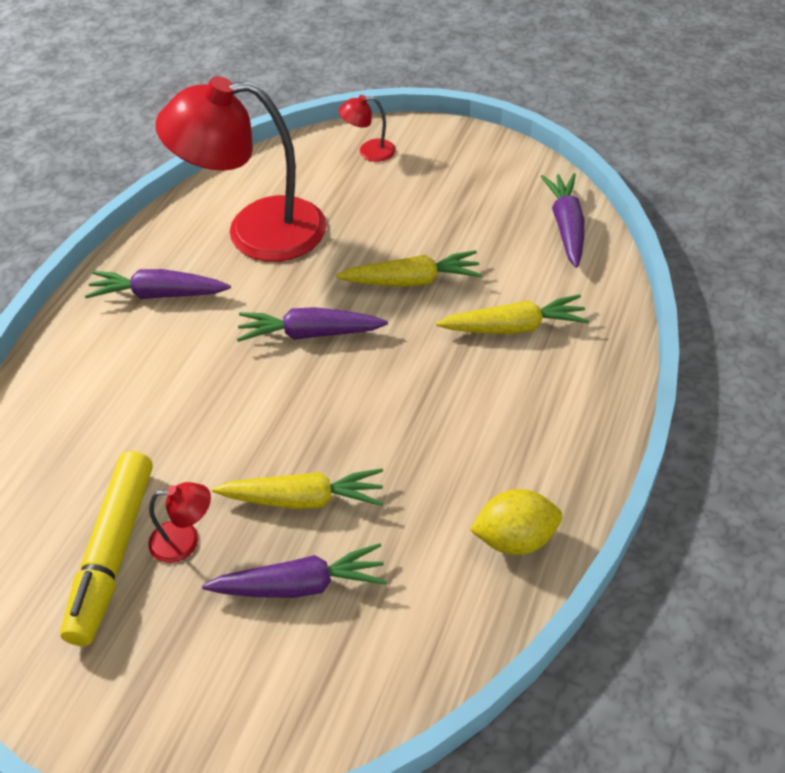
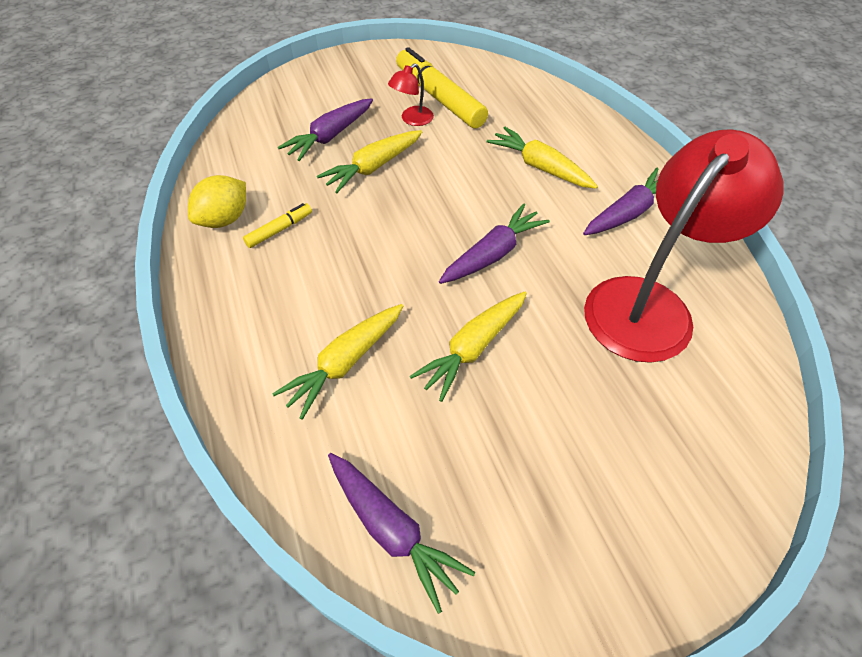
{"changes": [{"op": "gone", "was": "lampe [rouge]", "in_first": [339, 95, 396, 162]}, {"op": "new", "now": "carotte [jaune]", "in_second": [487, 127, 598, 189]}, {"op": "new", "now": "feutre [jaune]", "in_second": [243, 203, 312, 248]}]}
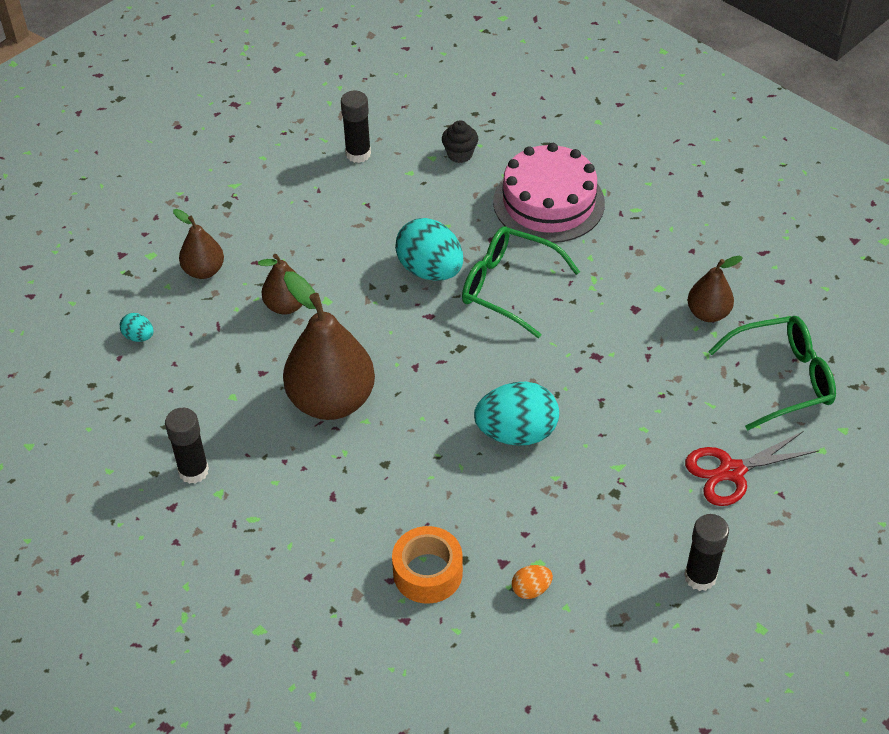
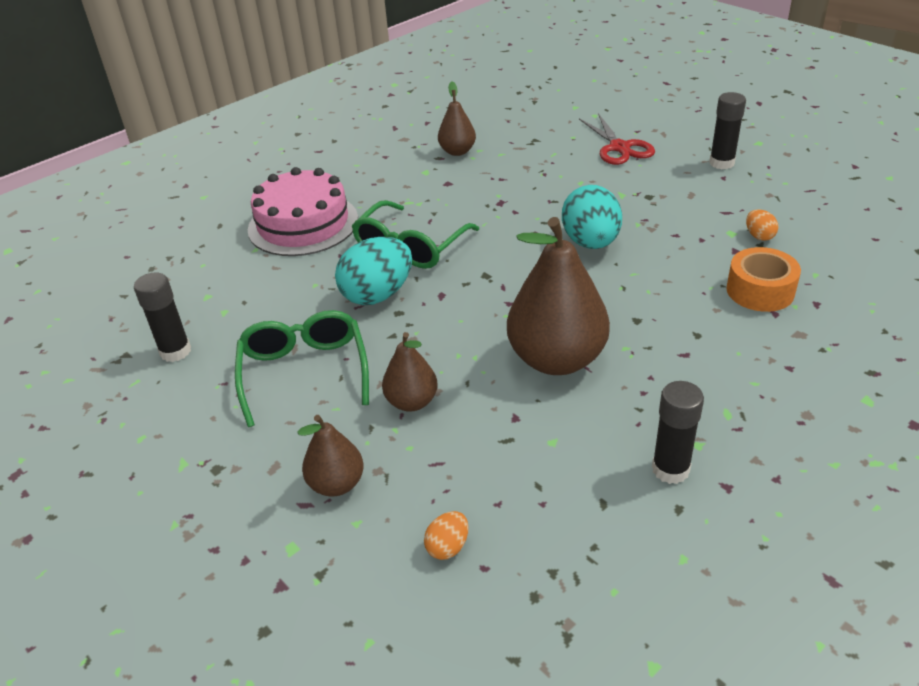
{"changes": [{"op": "gone", "was": "muffin [noir]", "in_first": [442, 120, 478, 163]}, {"op": "repainted", "was": "œuf [turquoise]", "now": "œuf [orange]", "in_first": [120, 313, 154, 342], "in_second": [424, 511, 469, 560]}, {"op": "shifted", "was": "lunettes [vert]", "in_first": [708, 316, 836, 430], "in_second": [235, 310, 369, 427]}]}
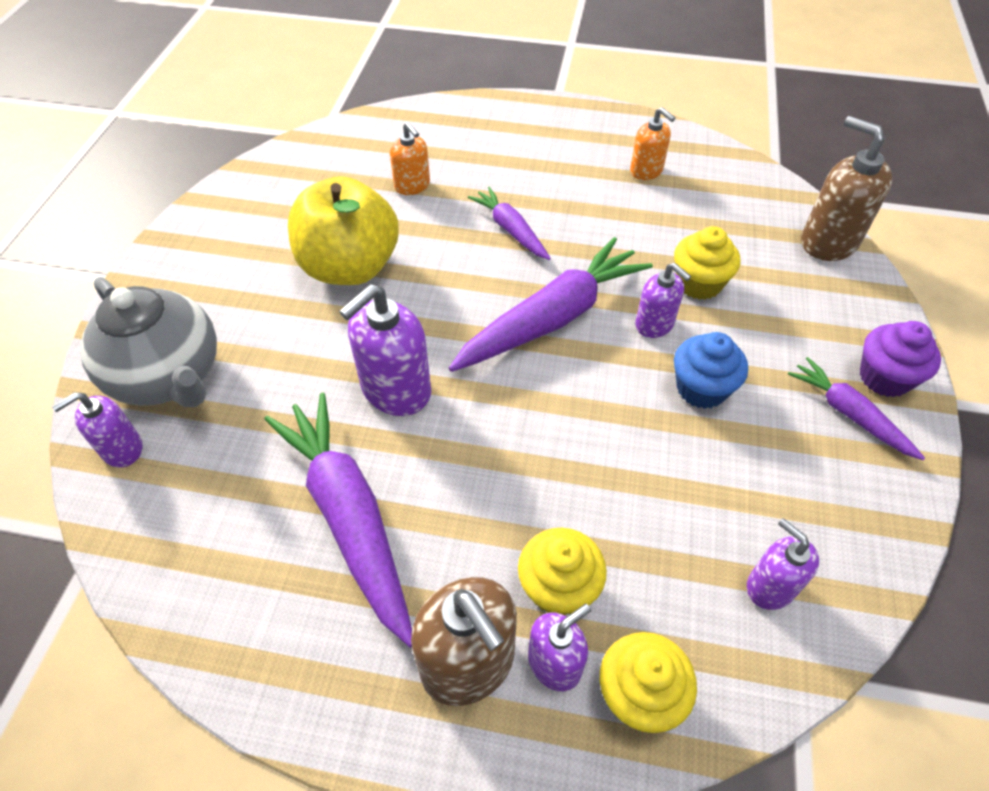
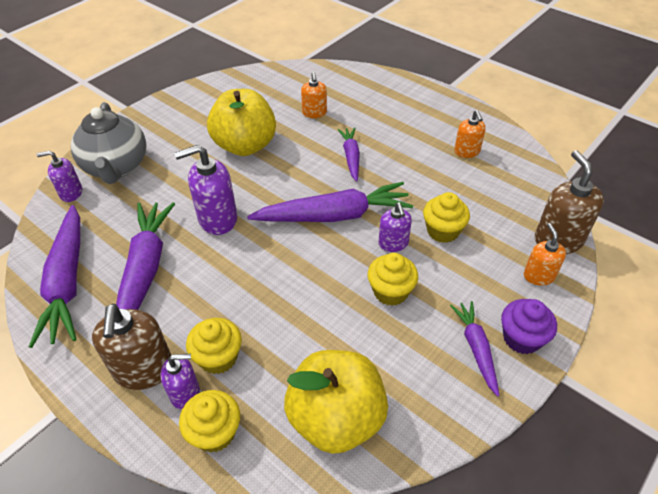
{"changes": [{"op": "repainted", "was": "muffin [bleu]", "now": "muffin [jaune]", "in_first": [674, 332, 748, 409], "in_second": [367, 253, 418, 306]}, {"op": "swapped", "was": "distributeur de savon [violet]", "now": "pomme [jaune]", "in_first": [747, 518, 819, 610], "in_second": [284, 350, 388, 454]}, {"op": "new", "now": "carotte [violet]", "in_second": [29, 205, 80, 348]}, {"op": "new", "now": "distributeur de savon [orange]", "in_second": [524, 223, 566, 286]}]}
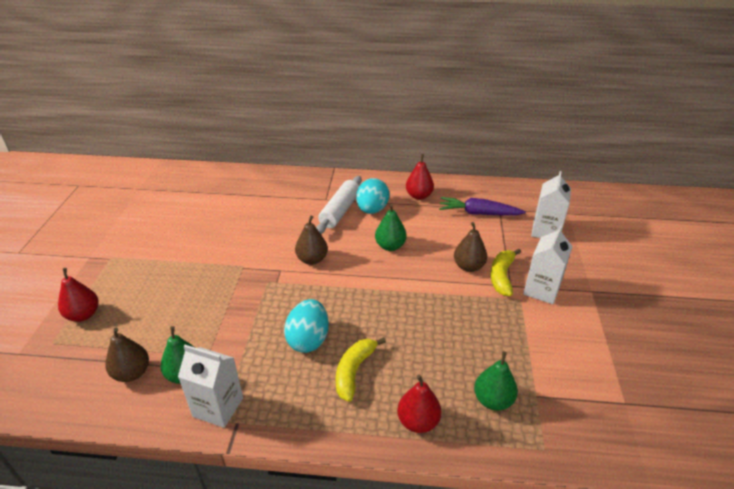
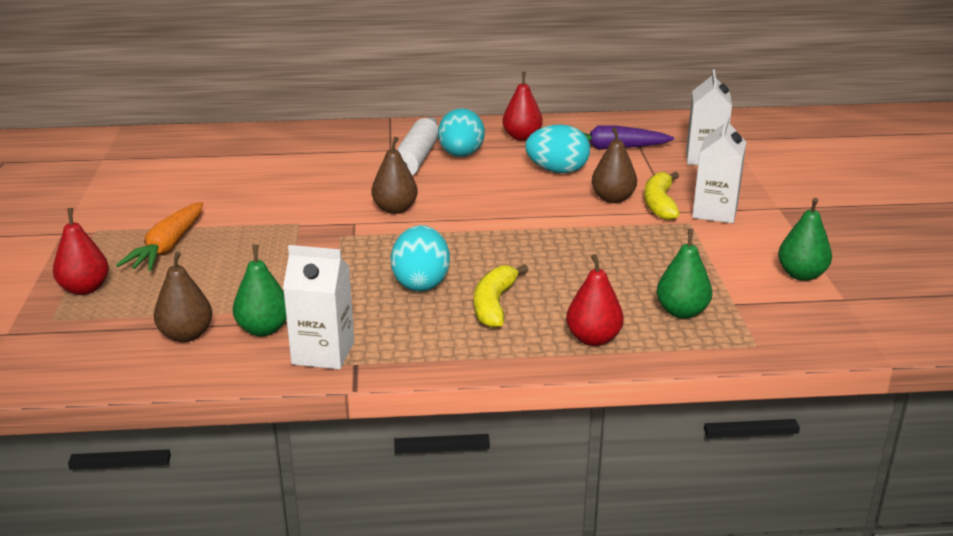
{"changes": [{"op": "shifted", "was": "poire [vert]", "in_first": [375, 204, 407, 251], "in_second": [778, 198, 832, 281]}, {"op": "new", "now": "œuf [turquoise]", "in_second": [525, 124, 590, 173]}, {"op": "new", "now": "carotte [orange]", "in_second": [116, 202, 203, 271]}]}
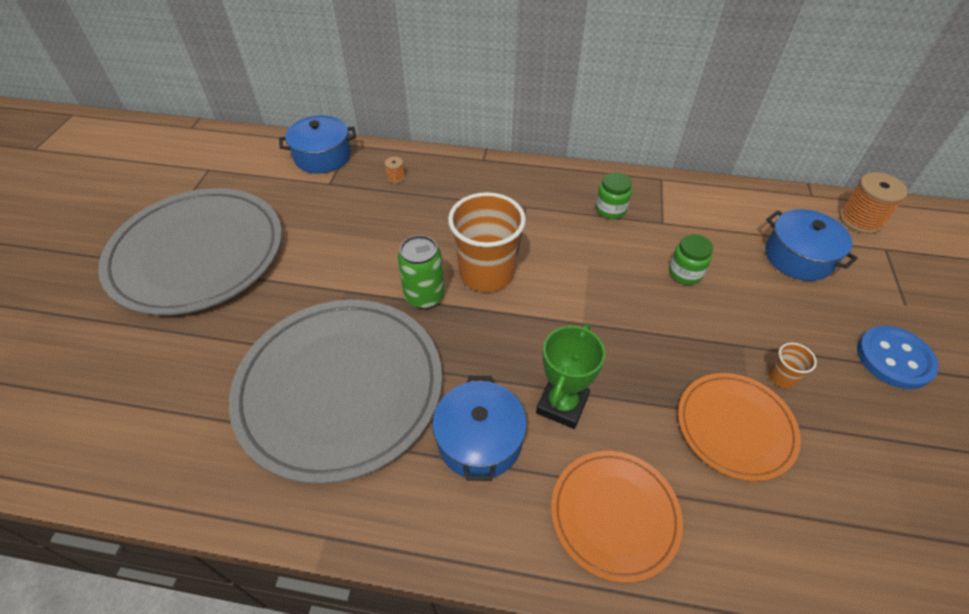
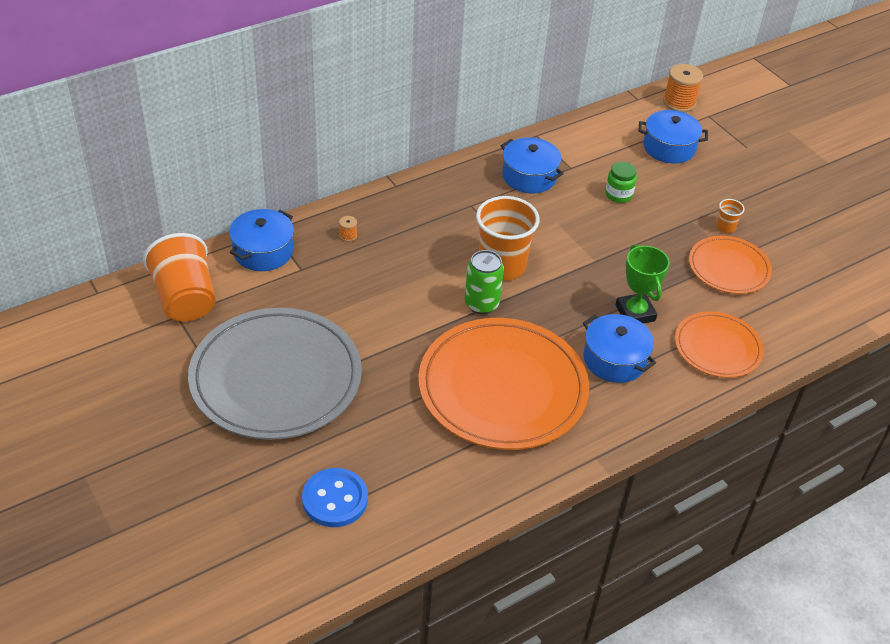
{"changes": [{"op": "swapped", "was": "bocal [vert]", "now": "marmite [bleu]", "in_first": [596, 172, 632, 219], "in_second": [501, 137, 564, 193]}, {"op": "repainted", "was": "assiette [gris]", "now": "assiette [orange]", "in_first": [229, 299, 442, 484], "in_second": [418, 318, 589, 450]}, {"op": "shifted", "was": "bouton [bleu]", "in_first": [857, 326, 939, 389], "in_second": [302, 468, 368, 527]}, {"op": "new", "now": "gobelet [orange]", "in_second": [143, 233, 216, 321]}]}
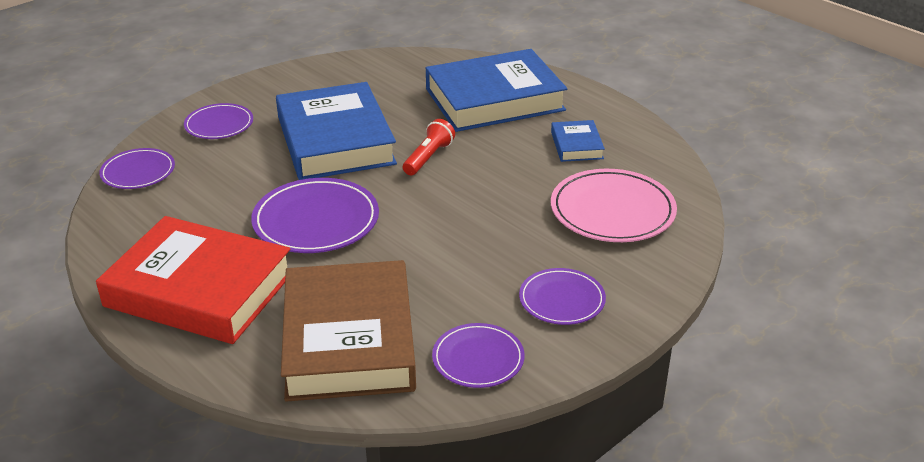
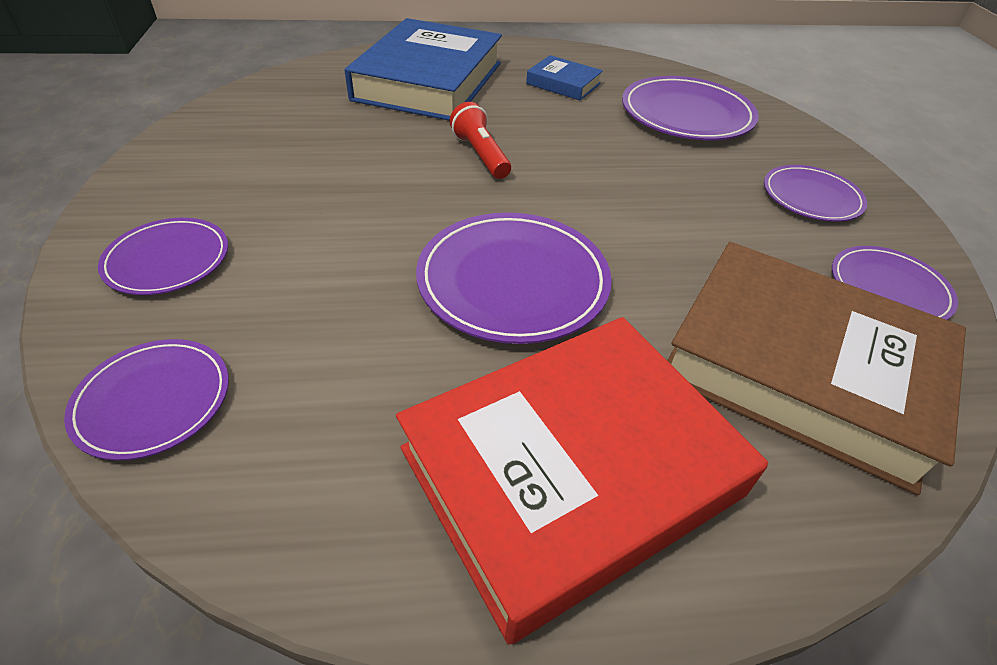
{"changes": [{"op": "gone", "was": "livre [bleu]", "in_first": [276, 82, 397, 180]}, {"op": "repainted", "was": "assiette [rose]", "now": "assiette [violet]", "in_first": [551, 169, 677, 242], "in_second": [622, 76, 759, 140]}]}
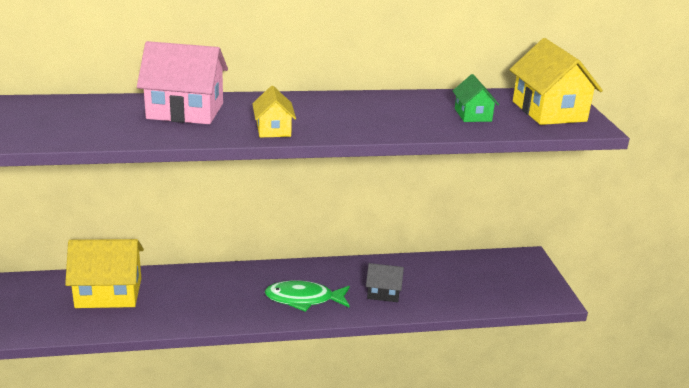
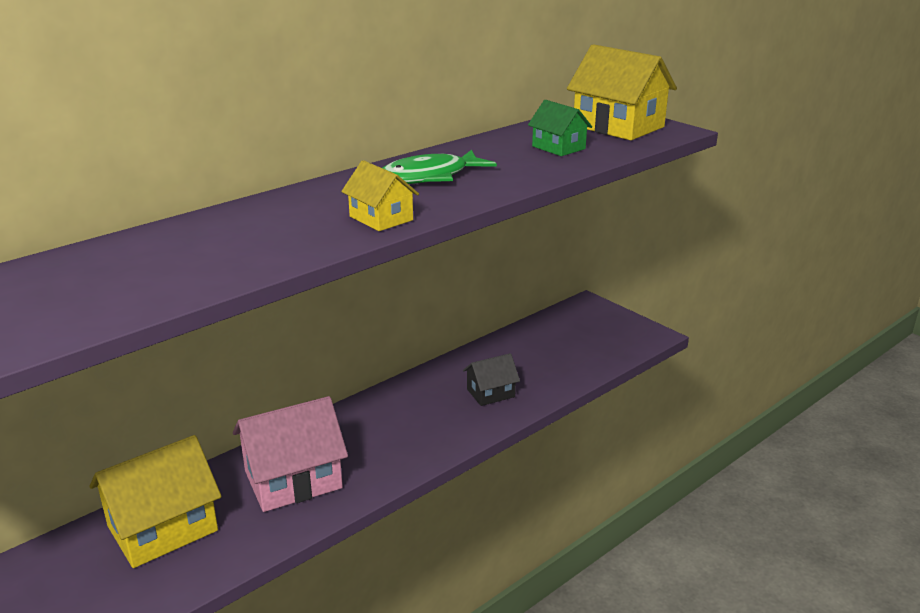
{"changes": [{"op": "shifted", "was": "maison [rose]", "in_first": [137, 41, 228, 124], "in_second": [233, 396, 348, 512]}, {"op": "shifted", "was": "poisson [vert]", "in_first": [265, 280, 350, 312], "in_second": [382, 150, 497, 184]}]}
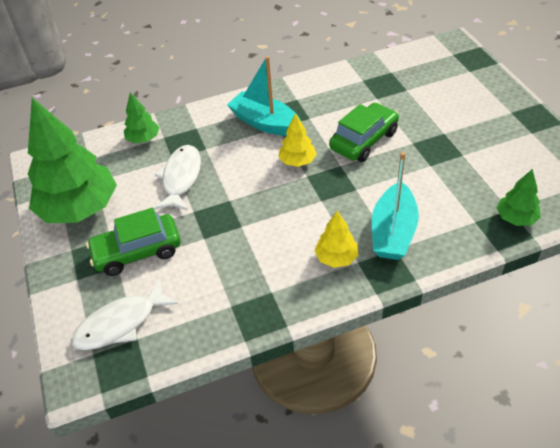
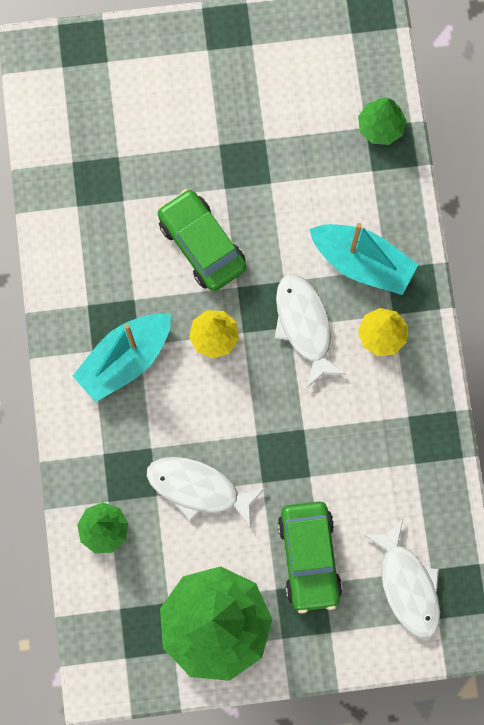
{"changes": [{"op": "new", "now": "poisson [blanc]", "in_second": [275, 274, 346, 387]}]}
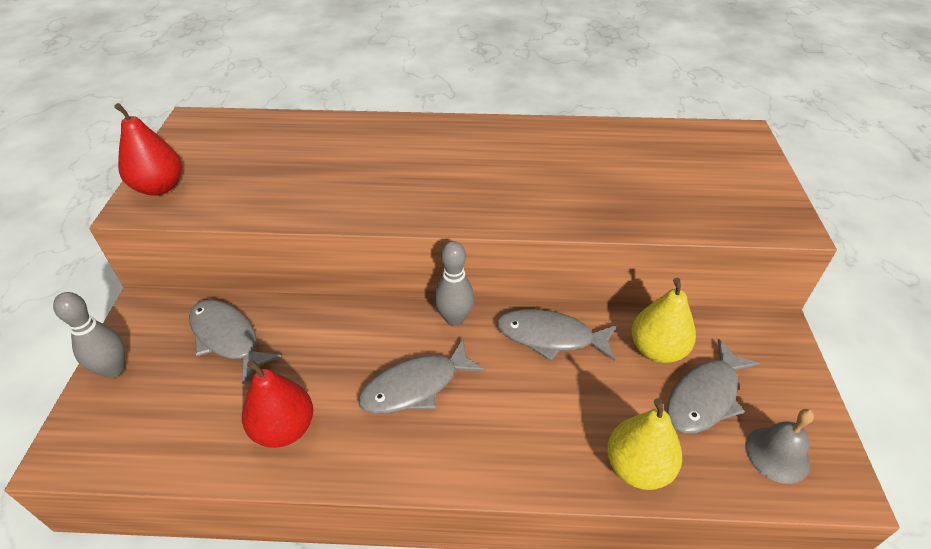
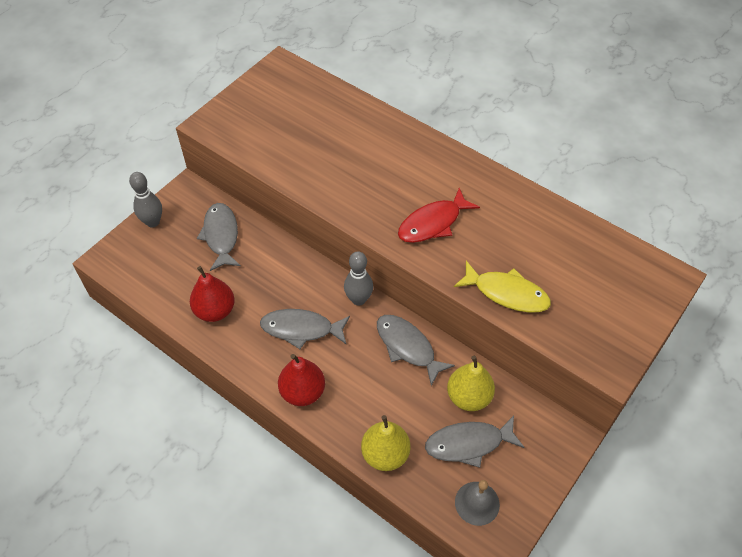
{"changes": [{"op": "shifted", "was": "poire [rouge]", "in_first": [114, 103, 182, 196], "in_second": [278, 354, 325, 406]}, {"op": "new", "now": "poisson [rouge]", "in_second": [398, 188, 480, 243]}, {"op": "new", "now": "poisson [jaune]", "in_second": [454, 261, 551, 313]}]}
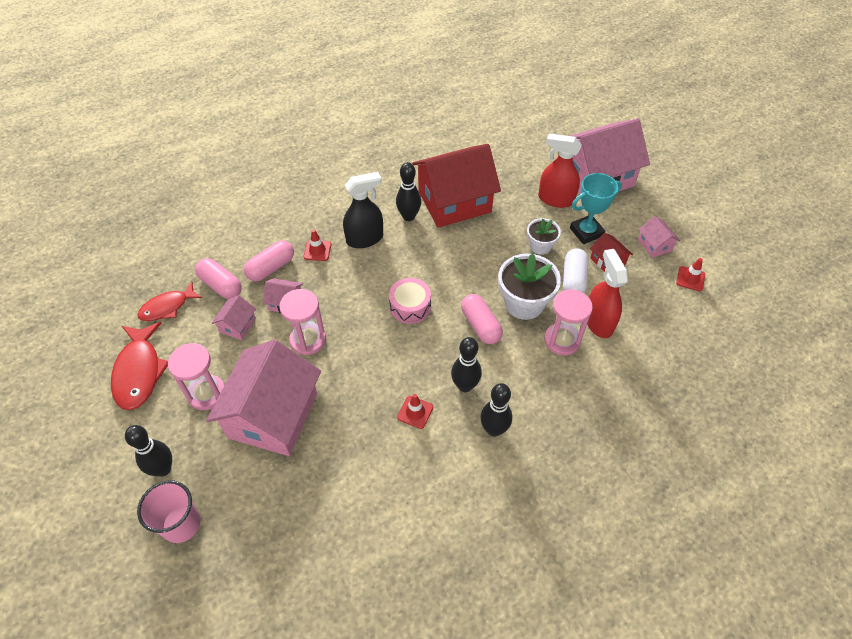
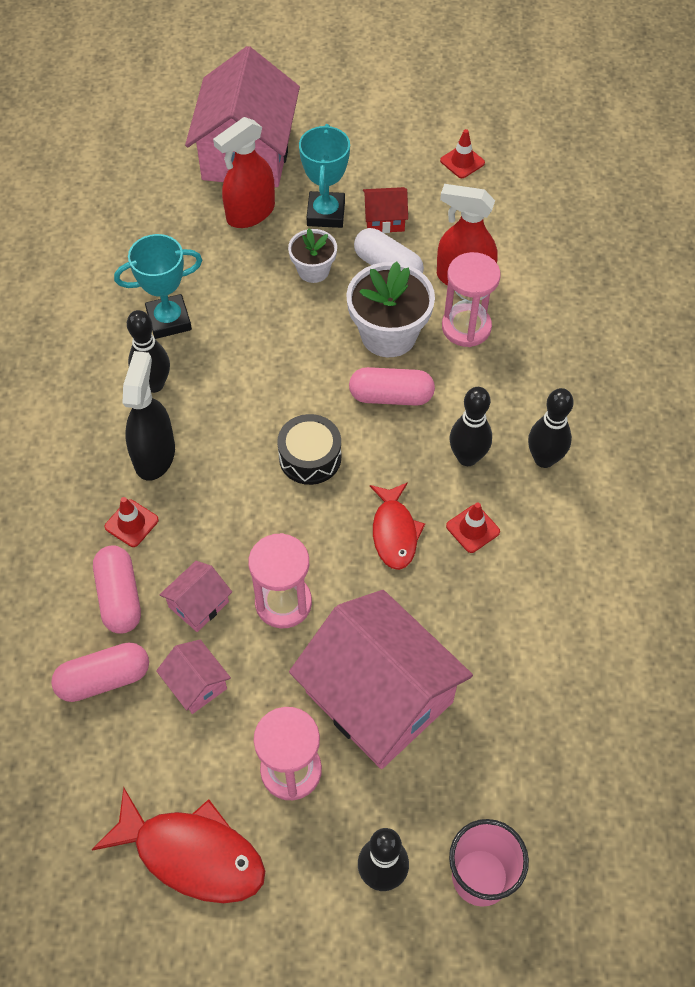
{"changes": [{"op": "swapped", "was": "maison [rouge]", "now": "trophée [turquoise]", "in_first": [412, 144, 501, 228], "in_second": [114, 234, 202, 339]}, {"op": "gone", "was": "maison [rose]", "in_first": [638, 216, 680, 258]}, {"op": "repainted", "was": "tambour [rose]", "now": "tambour [noir]", "in_first": [389, 278, 431, 324], "in_second": [277, 414, 341, 485]}, {"op": "shifted", "was": "poisson [rouge]", "in_first": [138, 282, 202, 321], "in_second": [370, 482, 425, 570]}]}
